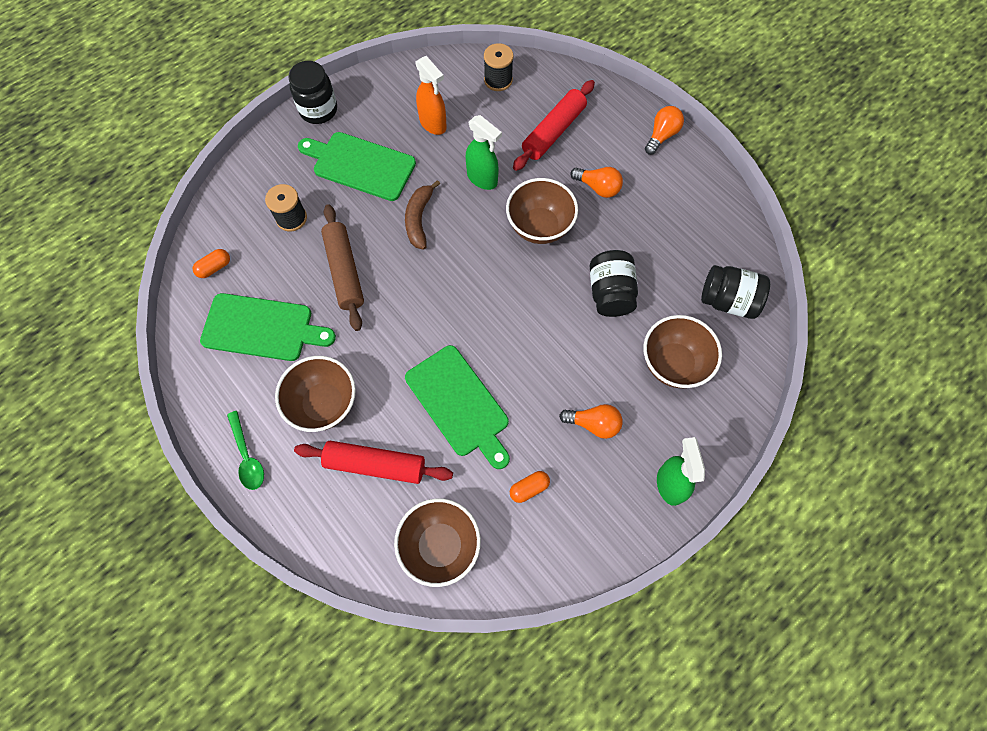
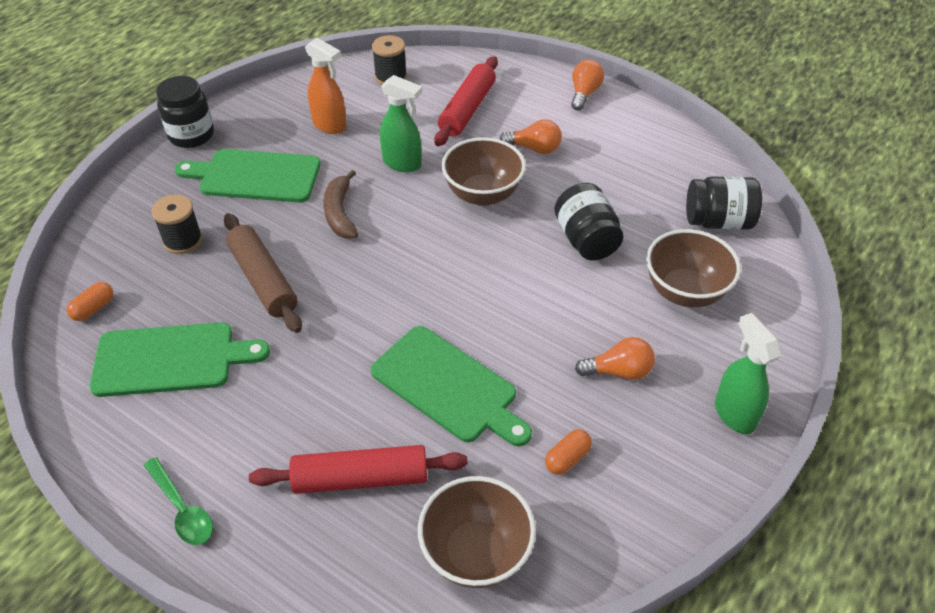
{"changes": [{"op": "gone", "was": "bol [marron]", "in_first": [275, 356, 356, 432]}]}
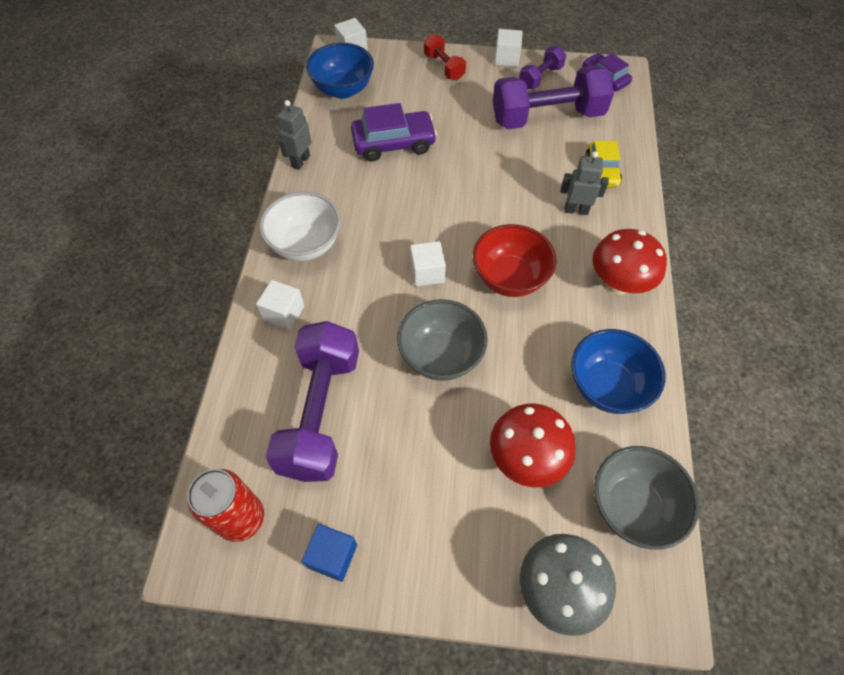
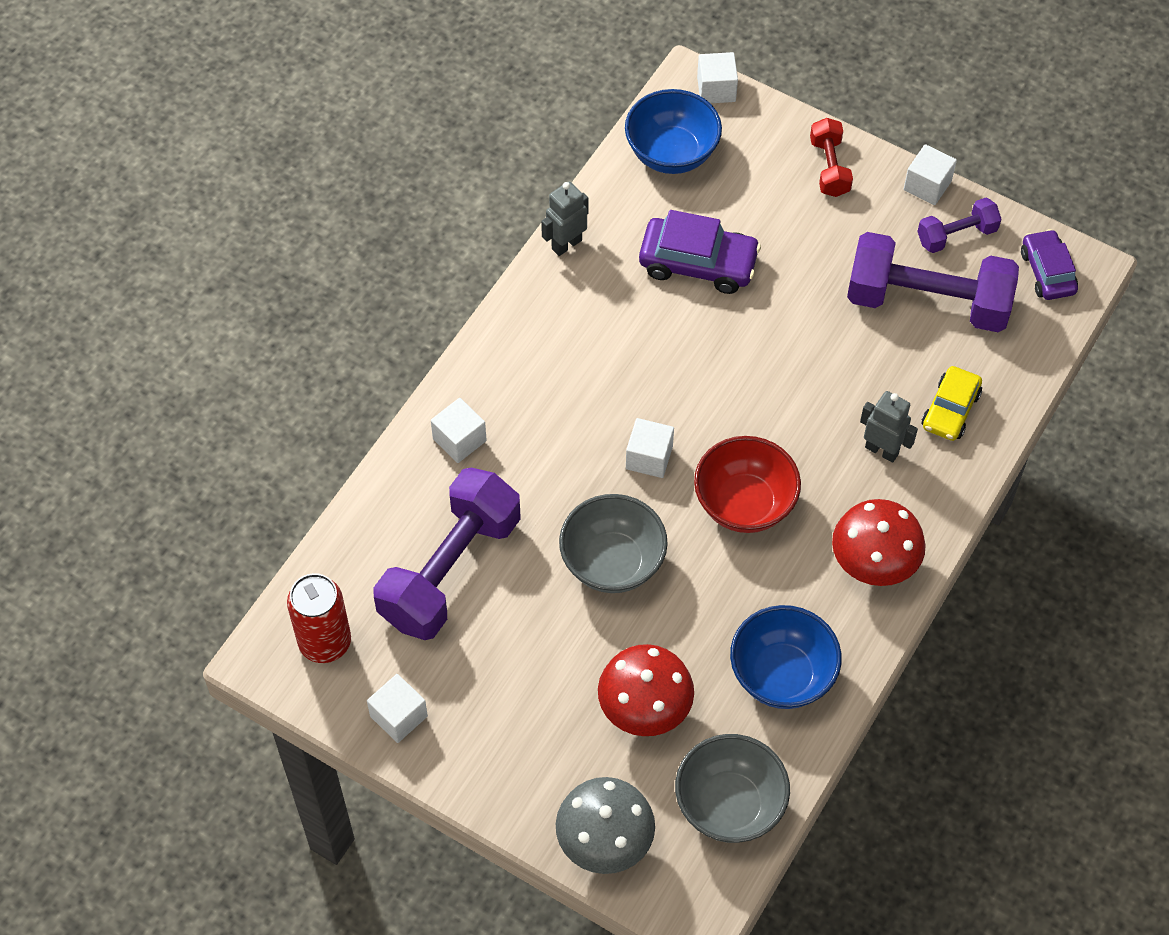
{"changes": [{"op": "gone", "was": "bol [blanc]", "in_first": [259, 192, 341, 261]}, {"op": "repainted", "was": "cube [bleu]", "now": "cube [blanc]", "in_first": [301, 524, 357, 582], "in_second": [367, 674, 428, 743]}]}
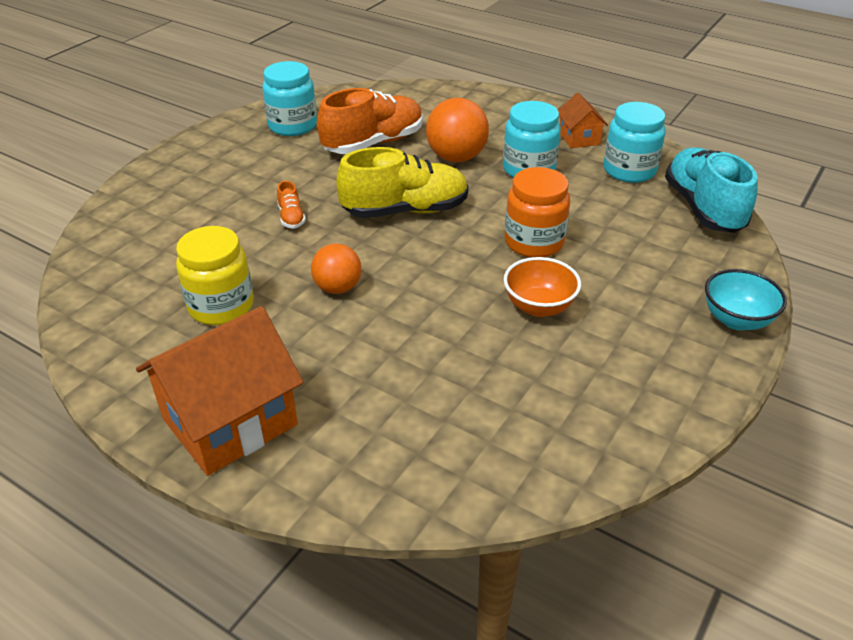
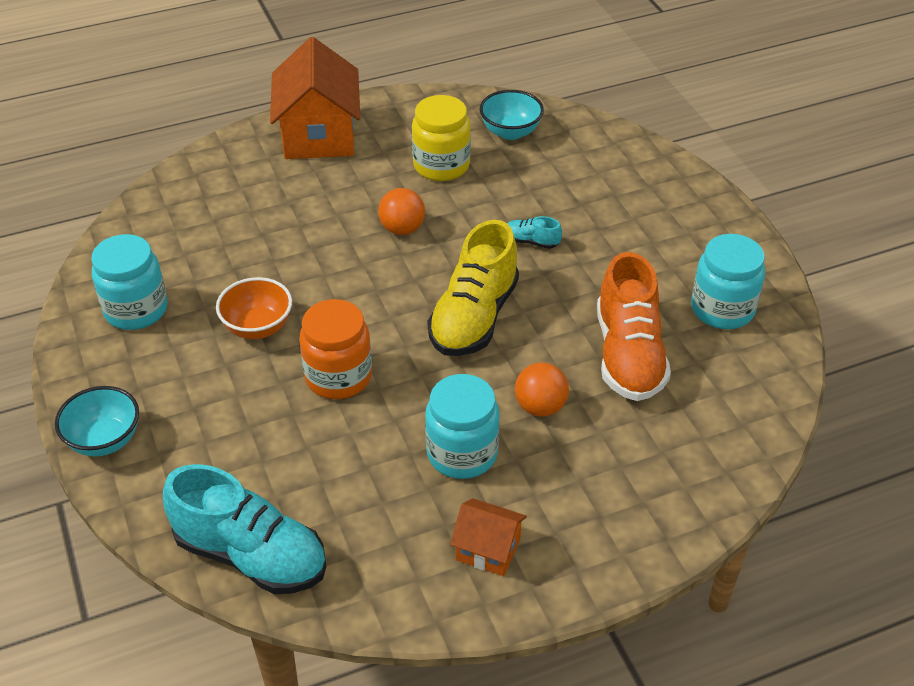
{"changes": [{"op": "scaled", "was": "balle [orange]", "in_first": [426, 98, 489, 162], "in_second": [515, 362, 569, 417], "ratio": 0.65}, {"op": "shifted", "was": "bocal [turquoise]", "in_first": [604, 102, 666, 183], "in_second": [91, 234, 168, 330]}, {"op": "repainted", "was": "chaussure [orange]", "now": "chaussure [turquoise]", "in_first": [277, 181, 306, 229], "in_second": [507, 216, 562, 249]}, {"op": "new", "now": "bol [turquoise]", "in_second": [480, 90, 544, 140]}]}
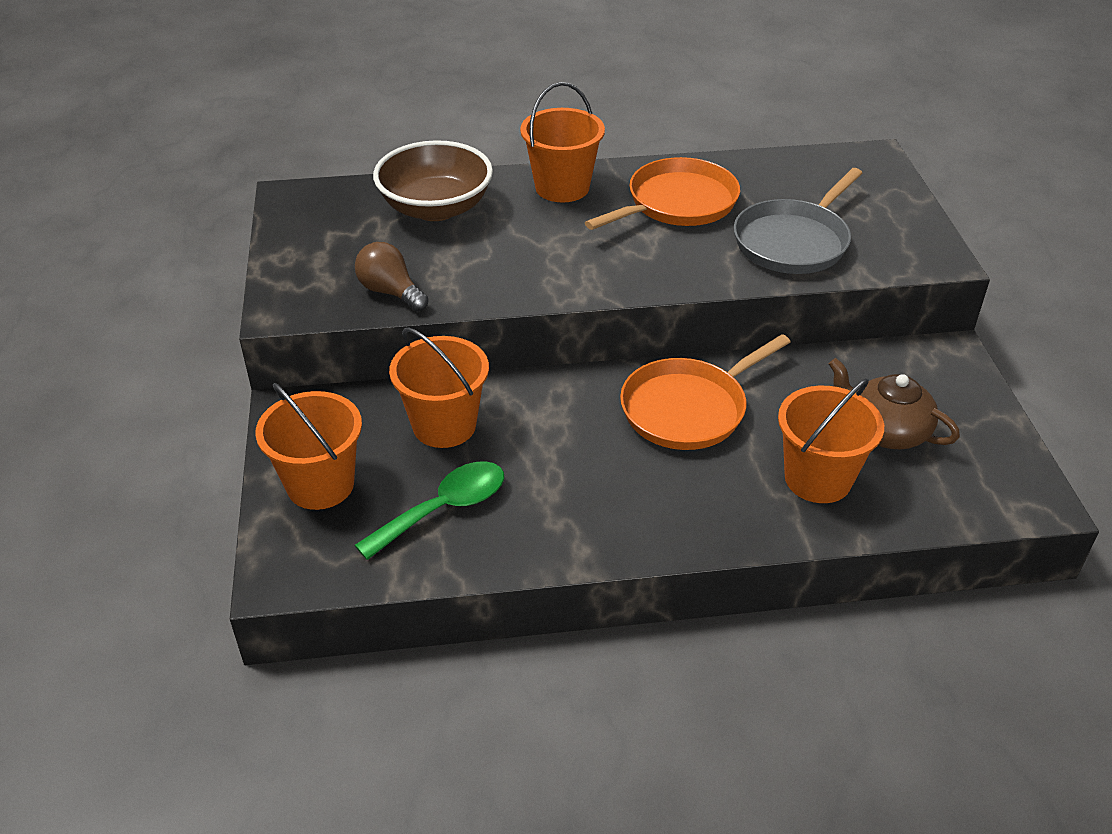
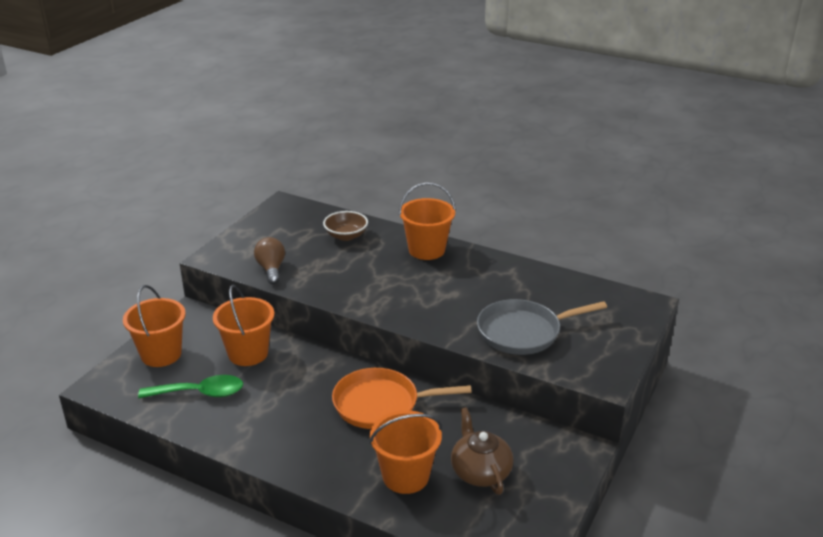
{"changes": [{"op": "scaled", "was": "bol [marron]", "in_first": [373, 140, 493, 221], "in_second": [323, 211, 368, 241], "ratio": 0.6}, {"op": "gone", "was": "poêle [orange]", "in_first": [585, 157, 740, 230]}]}
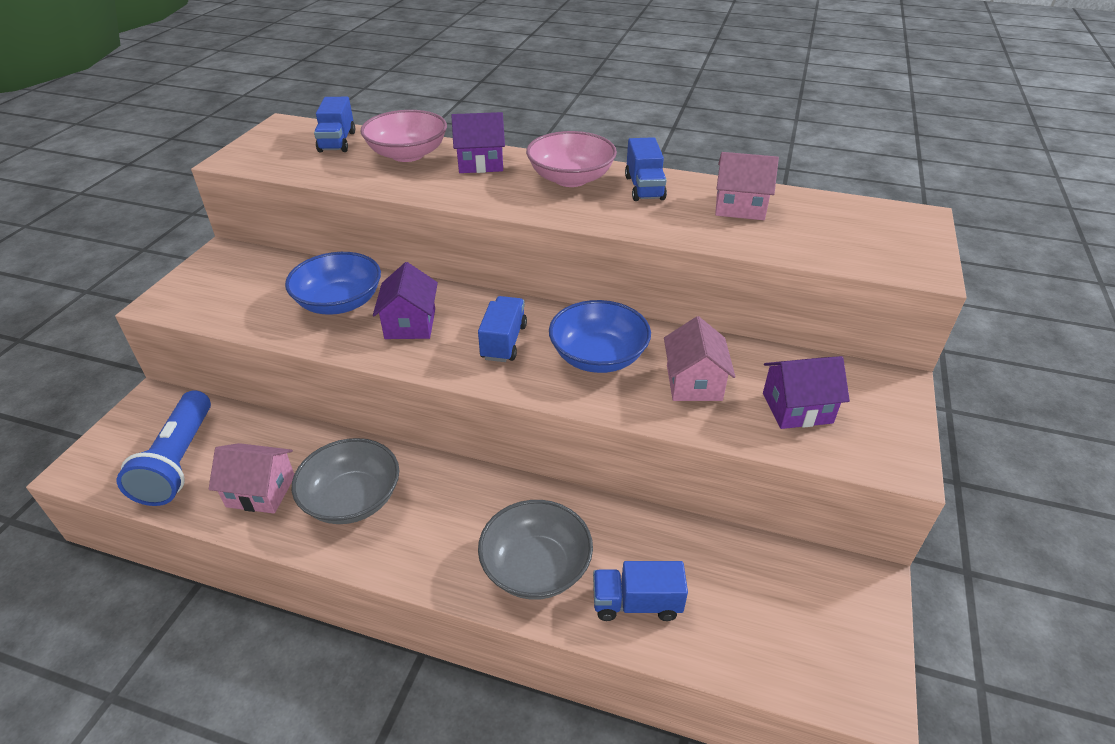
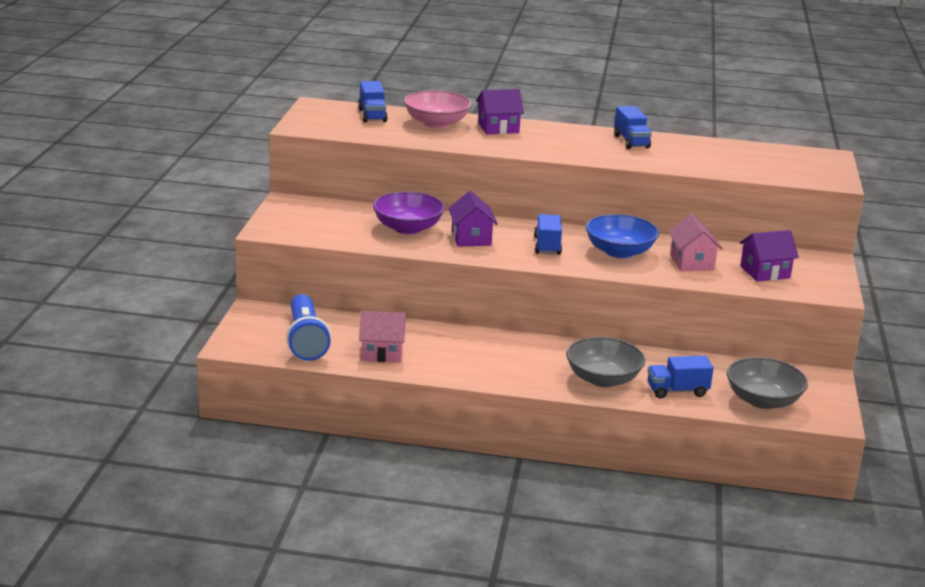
{"changes": [{"op": "gone", "was": "bol [rose]", "in_first": [526, 131, 617, 187]}, {"op": "gone", "was": "maison [rose]", "in_first": [715, 152, 779, 220]}, {"op": "repainted", "was": "bol [bleu]", "now": "bol [violet]", "in_first": [285, 252, 381, 315], "in_second": [373, 192, 445, 234]}, {"op": "shifted", "was": "bol [gris]", "in_first": [292, 438, 399, 524], "in_second": [727, 357, 808, 409]}]}
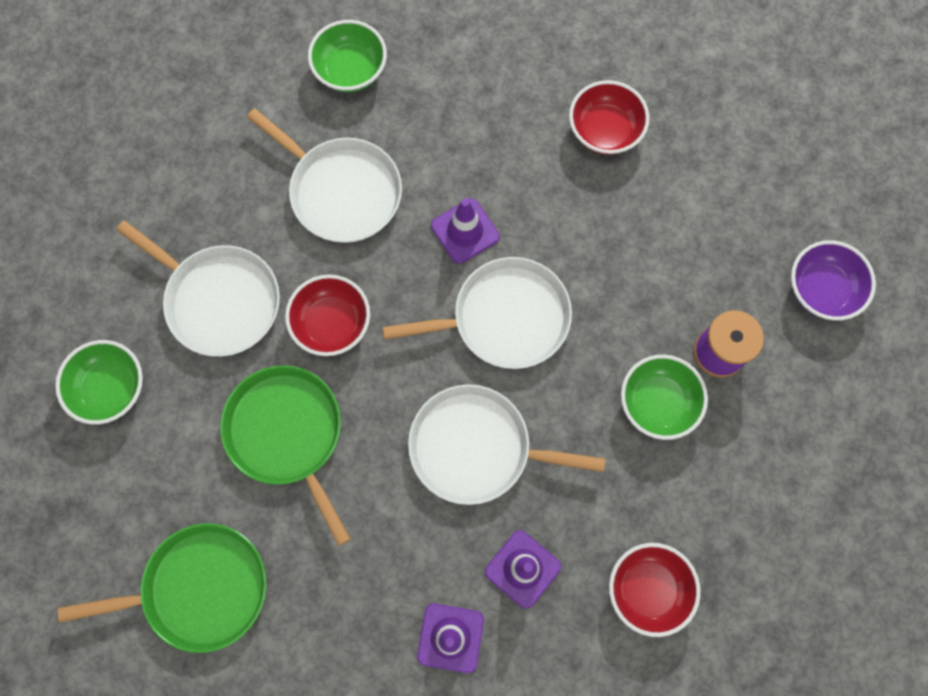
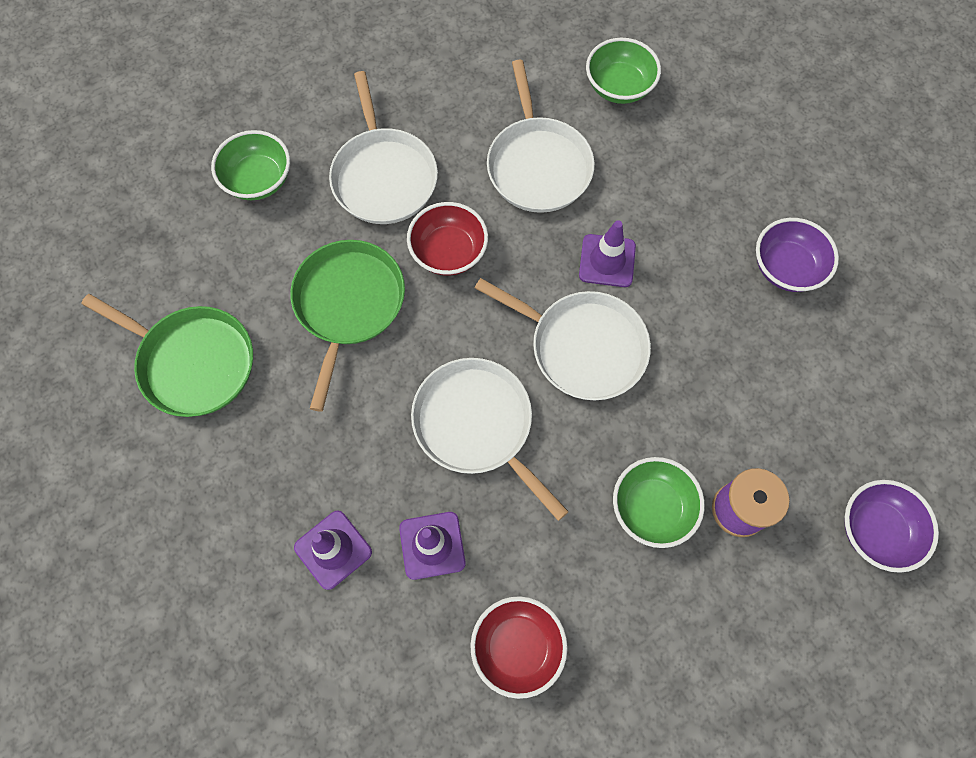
{"changes": [{"op": "repainted", "was": "bol [rouge]", "now": "bol [violet]", "in_first": [569, 80, 650, 155], "in_second": [756, 218, 839, 292]}]}
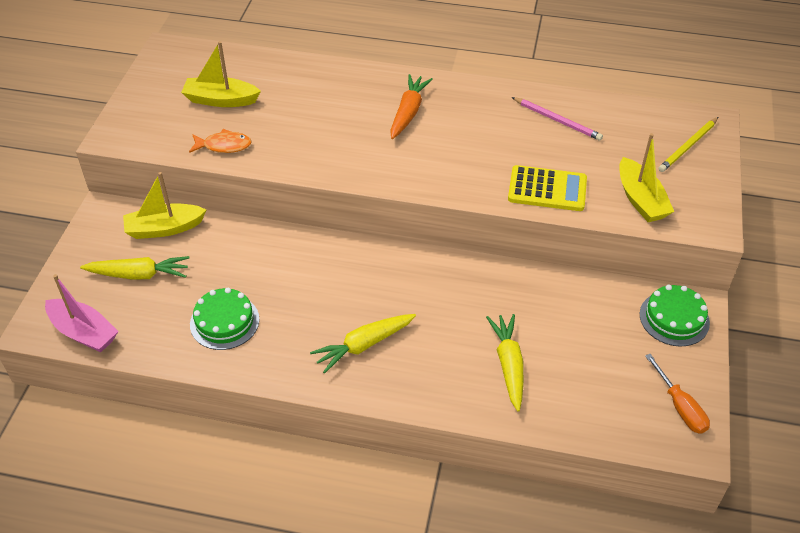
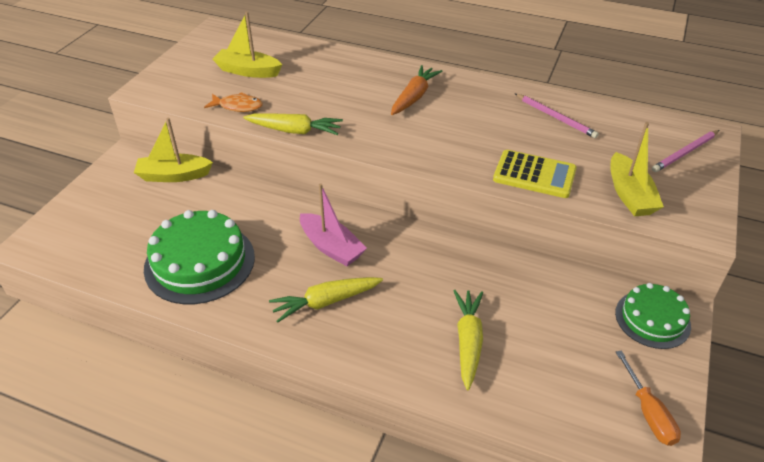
{"changes": [{"op": "repainted", "was": "crayon [jaune]", "now": "crayon [rose]", "in_first": [658, 117, 718, 172], "in_second": [652, 130, 719, 172]}, {"op": "shifted", "was": "carotte [jaune]", "in_first": [80, 256, 190, 280], "in_second": [243, 113, 343, 135]}, {"op": "shifted", "was": "bateau [rose]", "in_first": [45, 274, 119, 352], "in_second": [300, 183, 367, 266]}, {"op": "scaled", "was": "gâteau [vert]", "in_first": [190, 288, 259, 350], "in_second": [144, 210, 255, 304], "ratio": 1.62}]}
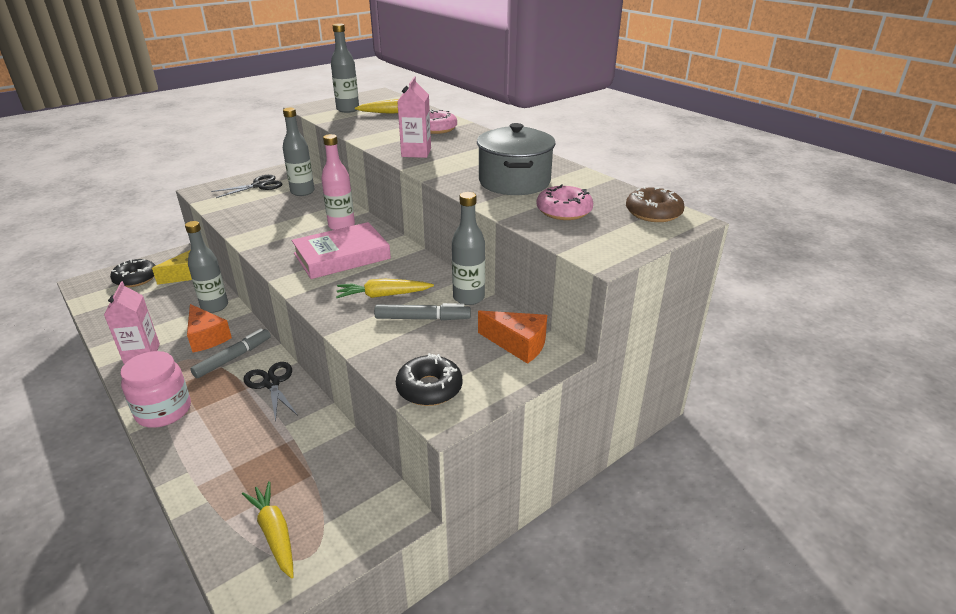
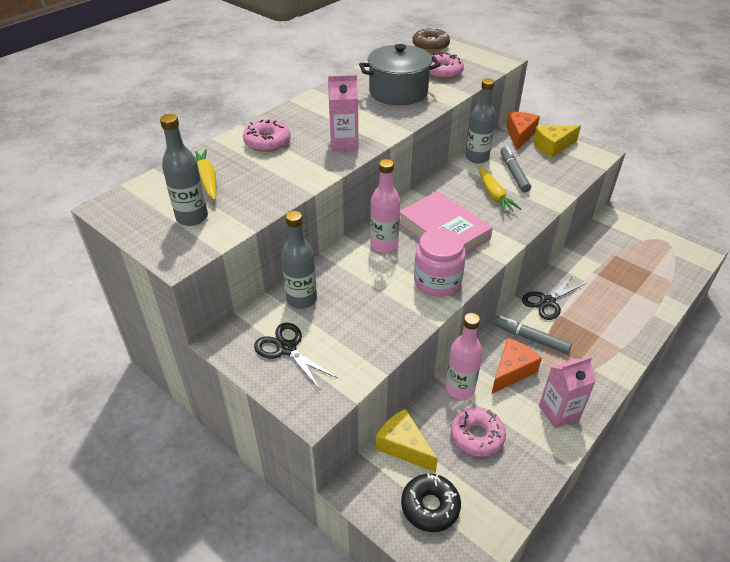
{"changes": [{"op": "repainted", "was": "bouteille [gris]", "now": "bouteille [rose]", "in_first": [185, 221, 228, 313], "in_second": [446, 313, 483, 399]}, {"op": "shifted", "was": "bocal [rose]", "in_first": [120, 351, 191, 428], "in_second": [414, 228, 466, 297]}, {"op": "gone", "was": "beignet [noir]", "in_first": [396, 353, 462, 406]}, {"op": "gone", "was": "carotte [jaune]", "in_first": [242, 481, 294, 579]}, {"op": "new", "now": "fromage [jaune]", "in_second": [533, 125, 581, 158]}, {"op": "new", "now": "beignet [rose]", "in_second": [451, 407, 506, 457]}]}
